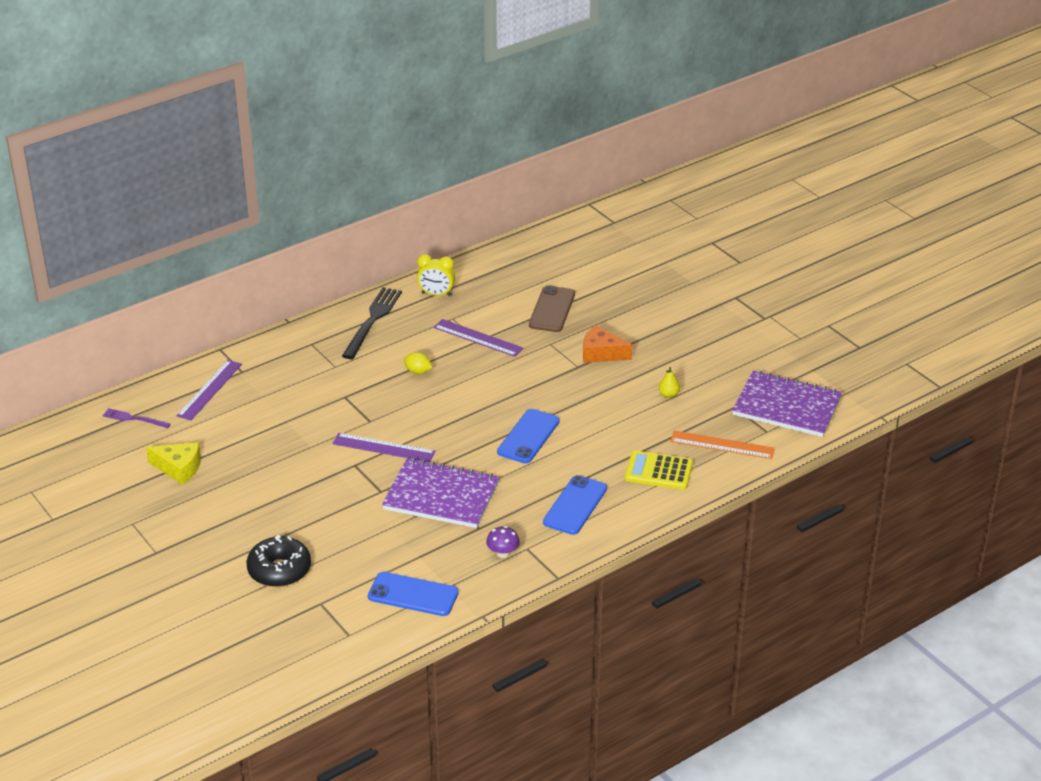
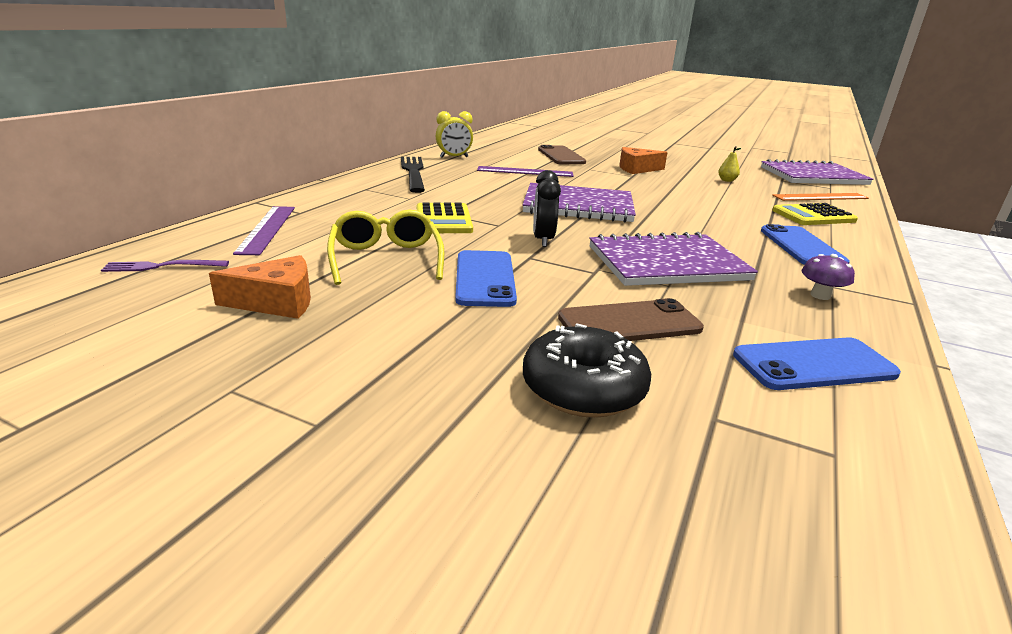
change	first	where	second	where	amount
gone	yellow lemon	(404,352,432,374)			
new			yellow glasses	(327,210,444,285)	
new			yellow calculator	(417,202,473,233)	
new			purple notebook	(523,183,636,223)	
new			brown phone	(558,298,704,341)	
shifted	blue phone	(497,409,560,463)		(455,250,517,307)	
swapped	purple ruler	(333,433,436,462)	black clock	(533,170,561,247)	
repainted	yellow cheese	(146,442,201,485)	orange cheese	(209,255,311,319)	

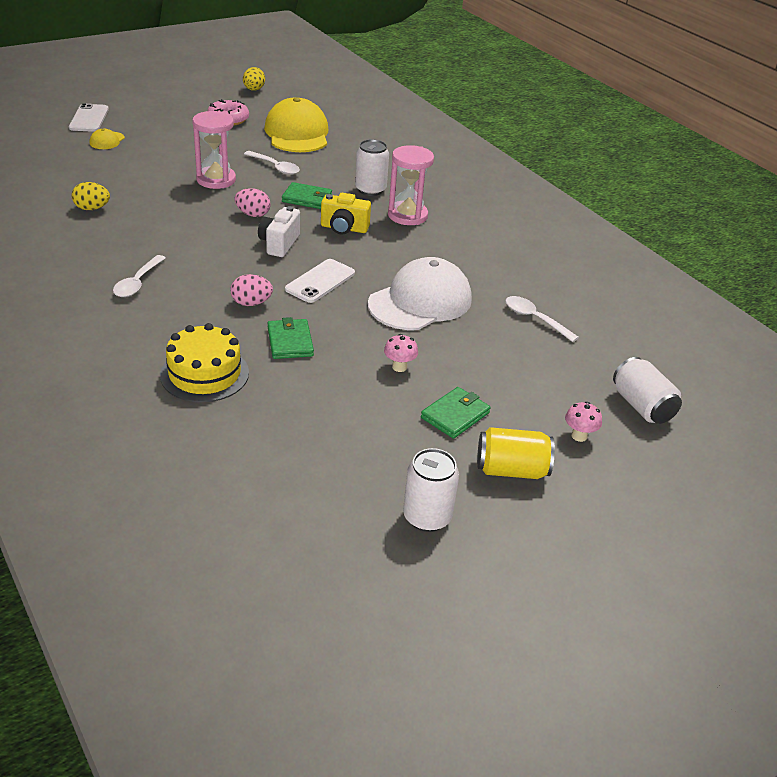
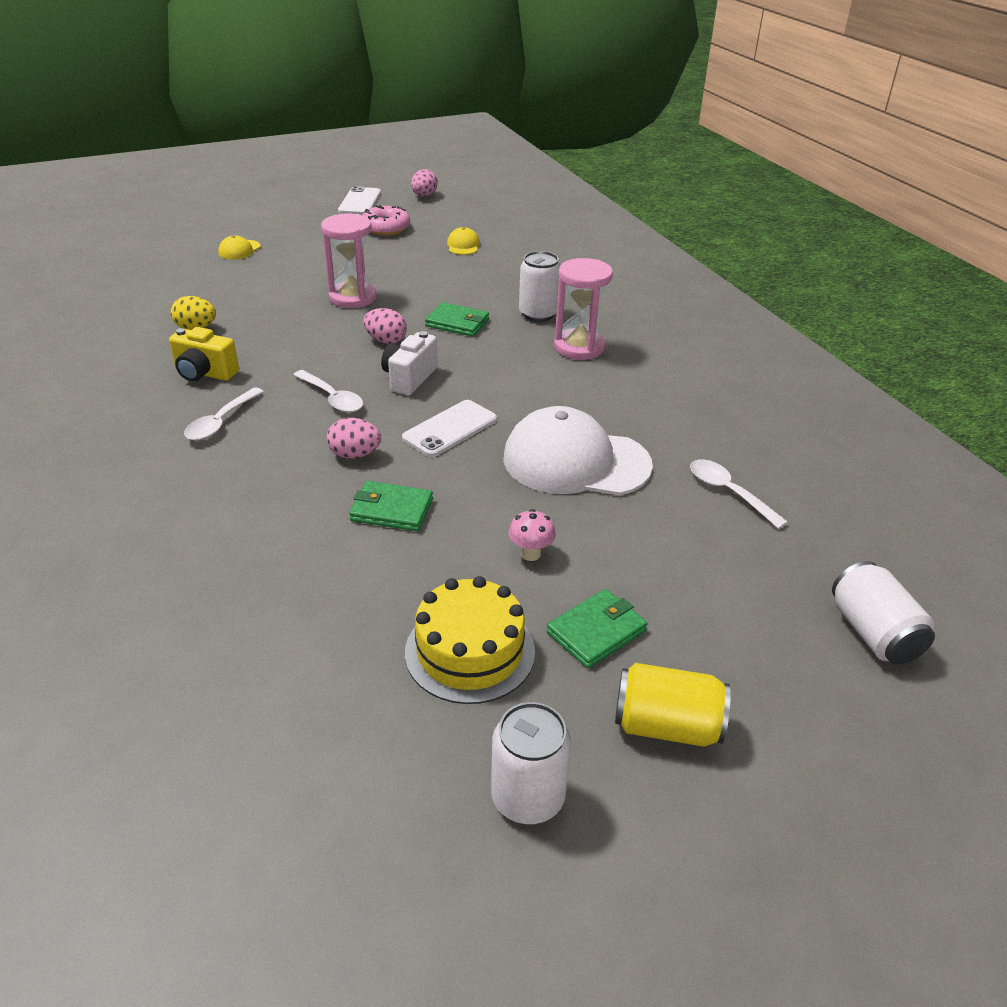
change	first	where	second	where	amount
gone	pink mushroom	(565,402,602,442)			
shifted	white phone	(69,103,109,132)		(338,186,381,215)	
shifted	yellow cake	(160,323,249,402)		(405,576,535,704)	
shifted	white spoon	(244,151,300,175)		(293,370,363,413)	
shifted	yellow camera	(321,193,371,235)		(169,327,239,382)	
repainted	yellow egg	(243,67,265,91)	pink egg	(411,169,438,197)	
rotated	green wallet	(268,317,314,359)		(349,481,433,531)	75 degrees counterclockwise
rotated	white cap	(368,257,472,330)		(503,406,653,495)	135 degrees counterclockwise
scaled	yellow cap	(264,97,328,152)		(447,227,480,255)	x0.43

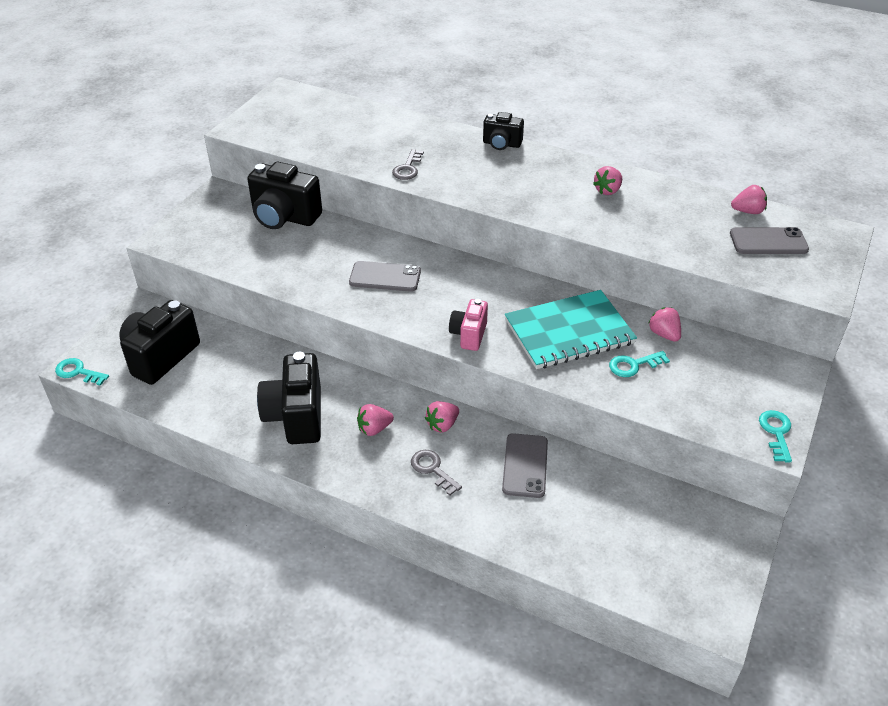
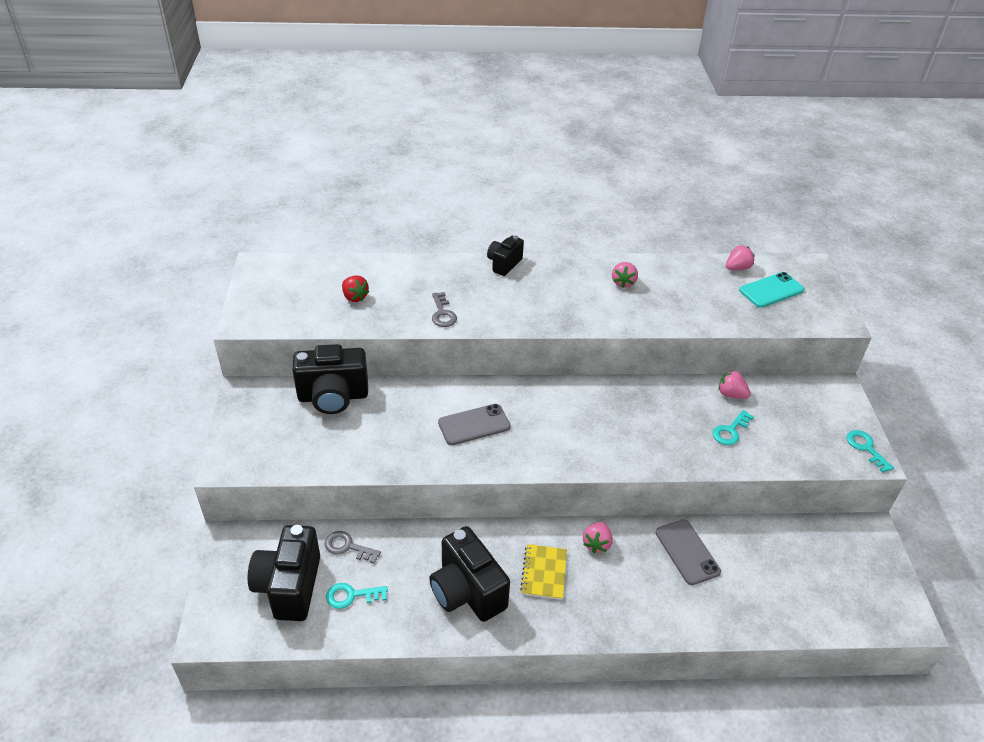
change	first	where	second	where	amount
gone	pink camera	(449,299,488,351)			
gone	turquoise notebook	(505,290,637,369)			
new			red strawberry	(342,275,369,302)	
shifted	turquoise key	(55,358,109,386)		(326,583,388,609)	
shifted	grey key	(411,450,462,496)		(325,531,381,564)	
swapped	pink strawberry	(357,404,394,436)	yellow notebook	(520,544,567,600)	
repainted	grey phone	(730,227,809,254)	turquoise phone	(739,272,805,308)	
rotated	black camera	(483,112,524,150)		(487,235,524,276)	135 degrees clockwise

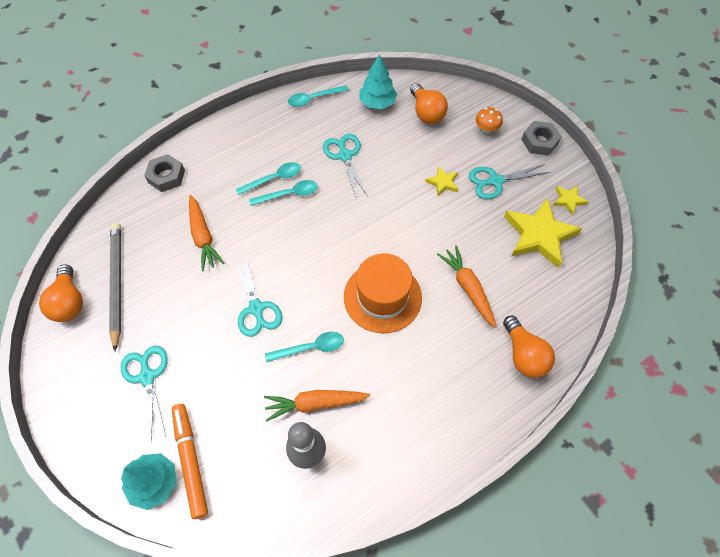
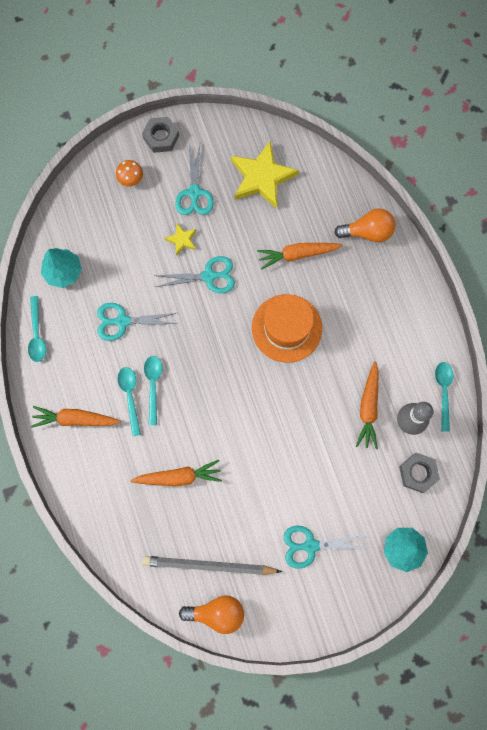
change	first	where	second	where	amount
gone	orange marker	(172,404,208,519)			
gone	orange light bulb	(410,83,448,124)			
gone	yellow star	(553,185,589,215)			
new			orange carrot	(31,406,121,428)	
shifted	grey nut	(144,154,185,192)		(399,452,440,493)	
shifted	turquoise scissors	(234,255,282,337)		(154,256,235,293)	
shifted	turquoise spoon	(265,331,344,362)		(435,362,454,432)	

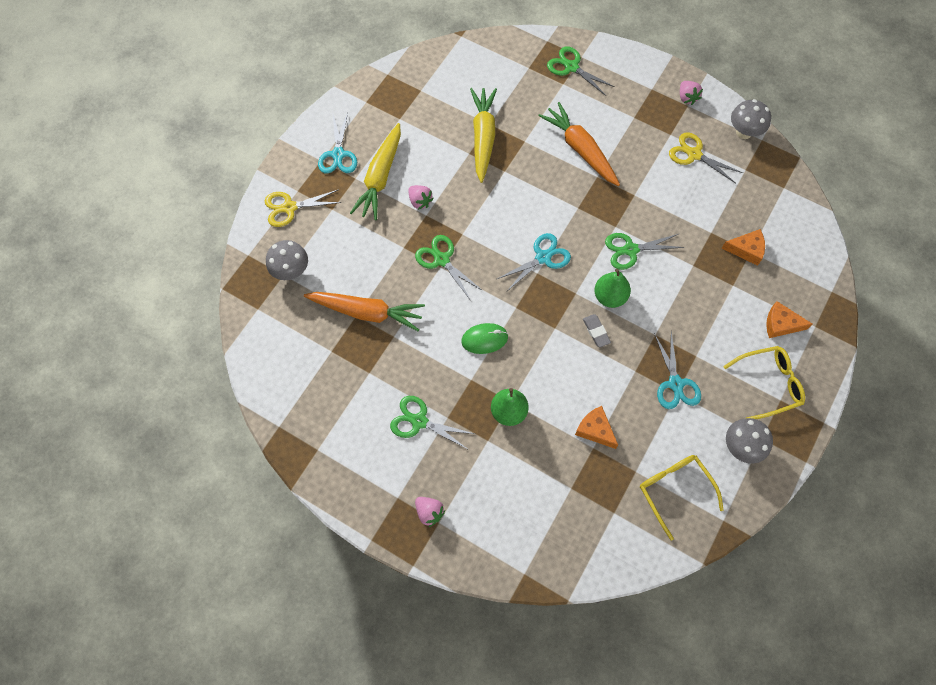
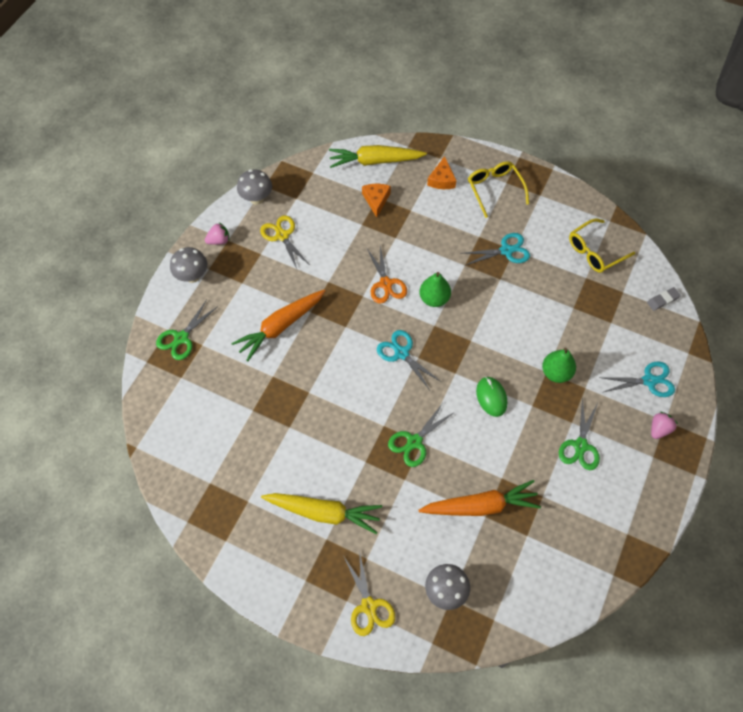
change	first	where	second	where	amount
gone	pink strawberry	(408,185,434,210)			
gone	orange cheese	(575,406,618,449)			
shifted	turquoise scissors	(318,113,357,173)		(599,362,675,397)	
shifted	yellow carrot	(470,88,497,183)		(329,145,427,168)	
shifted	grey eraser	(583,314,611,347)		(647,287,681,311)	
shifted	grey mushroom	(726,418,773,464)		(170,247,207,283)	
repainted	green scissors	(605,233,684,270)	orange scissors	(366,246,407,304)	
rotated	orange carrot	(304,292,425,331)		(418,480,541,516)	75 degrees clockwise
rotated	yellow scissors	(669,132,743,184)		(260,215,310,269)	120 degrees clockwise

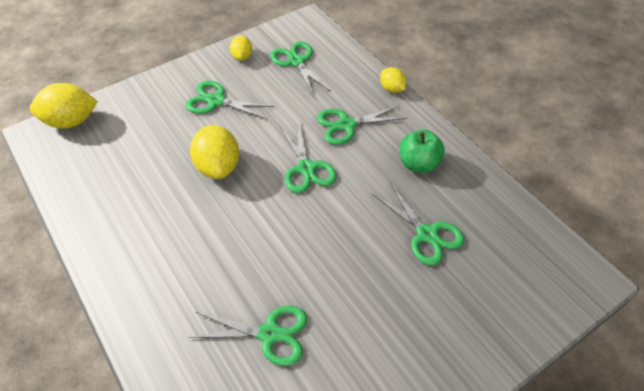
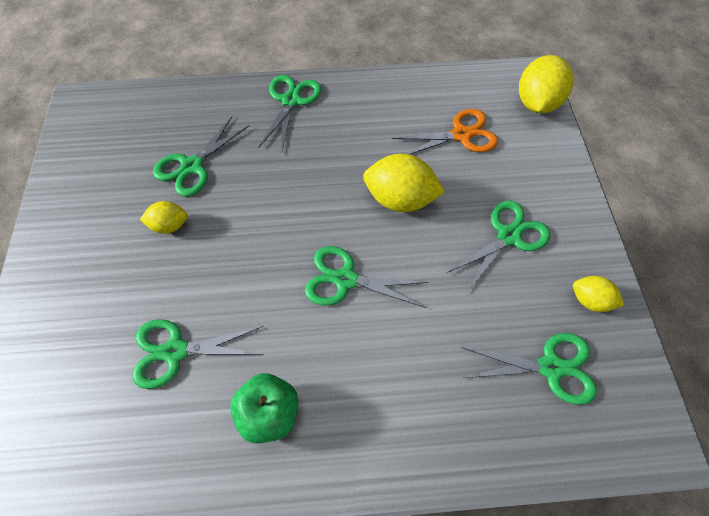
change	first	where	second	where	amount
new			orange scissors	(392,109,498,155)	
shifted	green scissors	(317,105,407,145)		(258,75,321,150)	
shifted	yellow lemon	(380,67,406,93)		(140,201,188,234)	

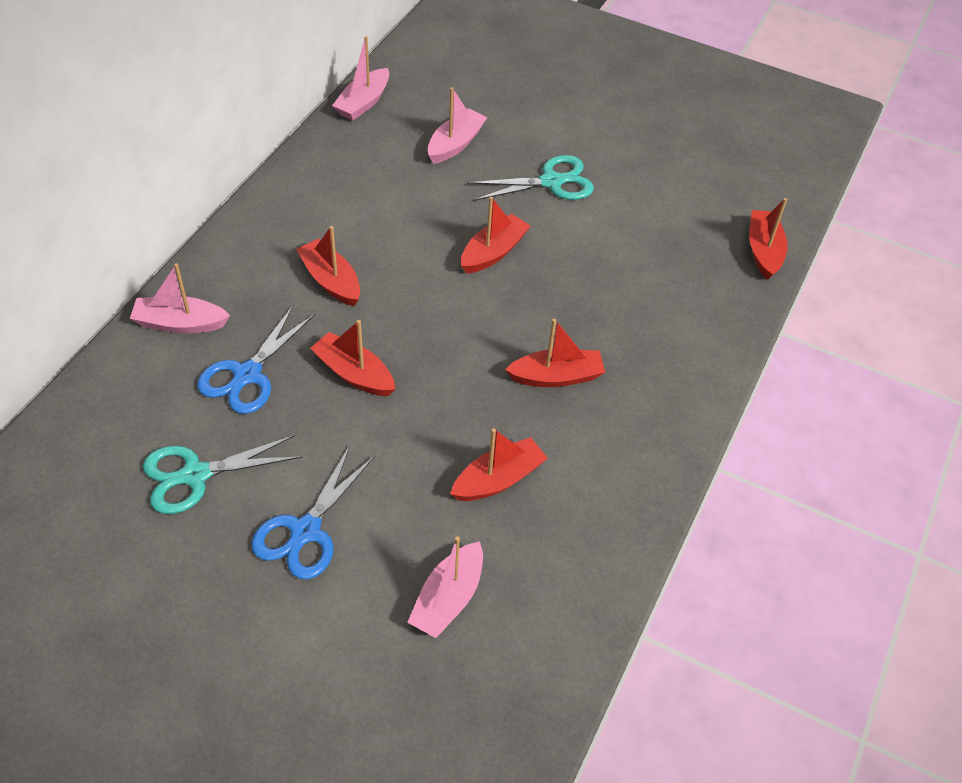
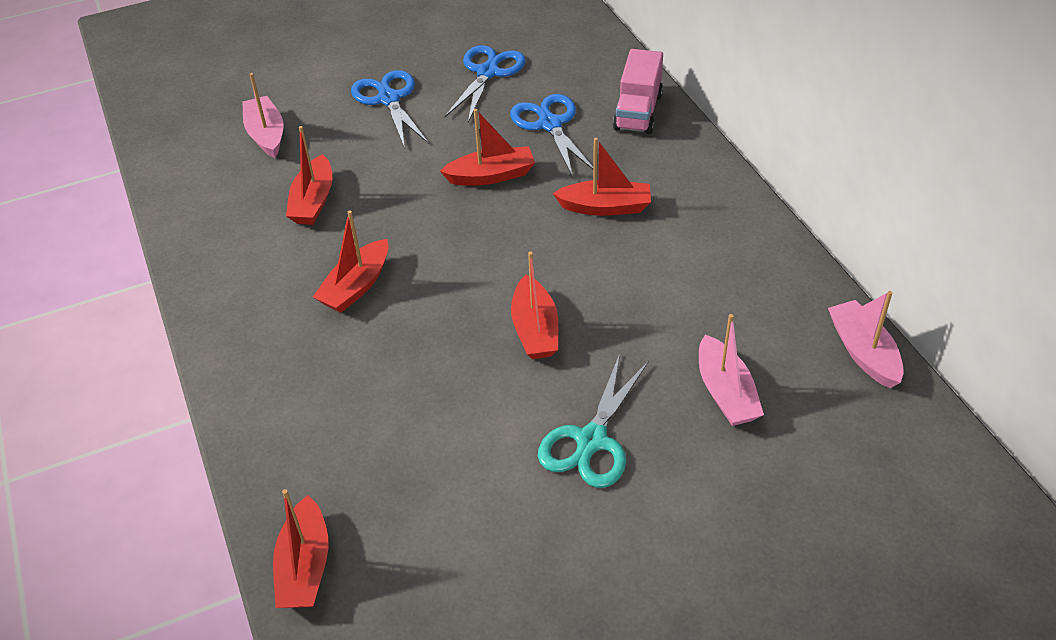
change	first	where	second	where	amount
swapped	pink boat	(130,263,230,334)	pink truck	(613,49,663,134)	
repainted	turquoise scissors	(143,435,302,514)	blue scissors	(445,45,526,122)	
rotated	red boat	(749,198,788,280)		(273,489,329,608)	45 degrees clockwise

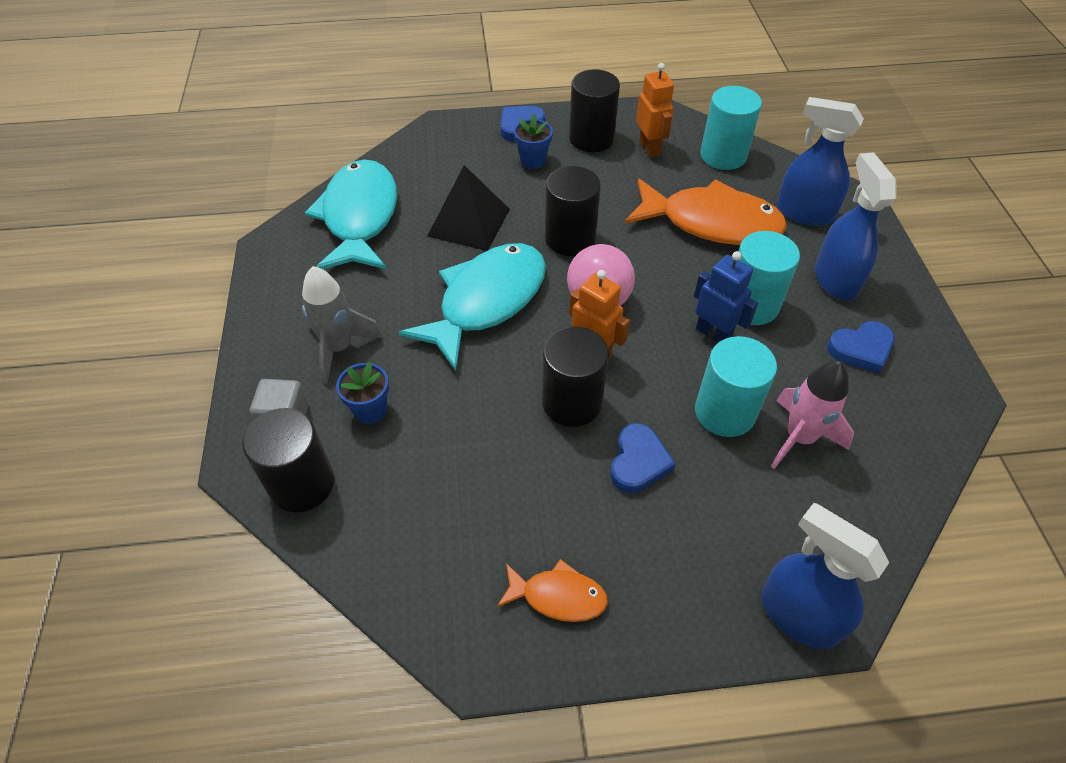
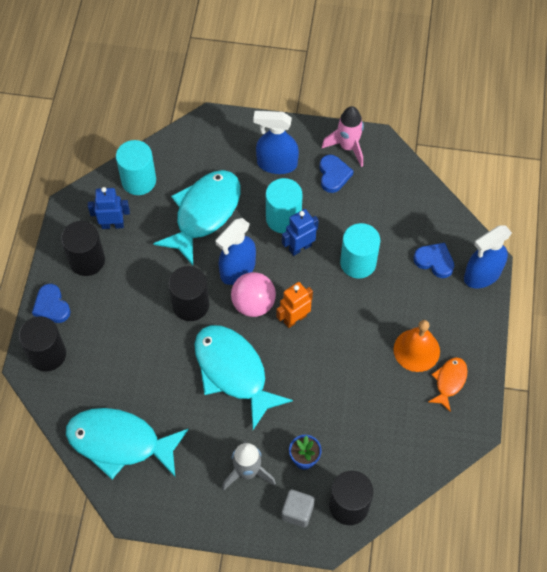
change	first	where	second	where	amount
gone	black pyramid	(427,165,510,251)			
gone	blue flower pot	(514,114,553,169)			
new			orange bell	(394,320,440,372)	
shifted	black cylinder	(542,327,609,427)		(19,317,66,371)	
shifted	blue heart	(610,423,676,493)		(414,243,454,278)	
shifted	pink rocket	(771,361,854,469)		(322,106,364,167)	
shifted	blue spray bottle	(777,97,864,226)		(216,218,256,285)	
repainted	orange fish	(625,179,787,245)	turquoise fish	(153,170,240,266)	
repainted	orange robot	(636,63,674,157)	blue robot	(88,187,130,229)	

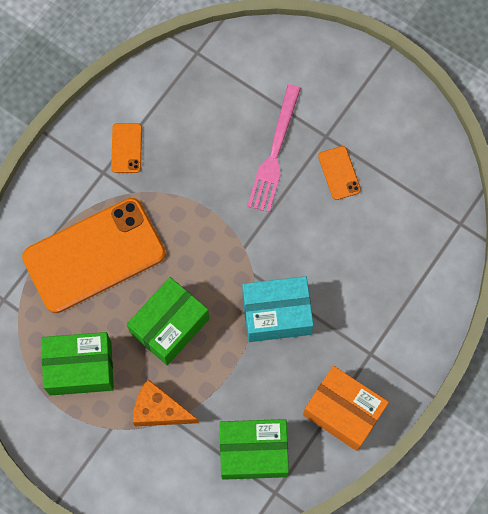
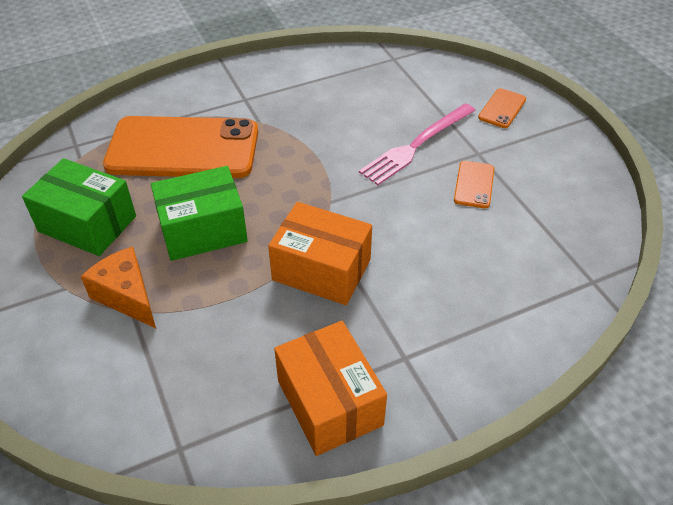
change	first	where	second	where	amount
gone	green box	(219,419,289,480)			
shifted	orange phone	(111,123,142,173)		(478,88,526,128)	
repainted	turquoise box	(242,276,314,342)	orange box	(268,202,372,305)	

